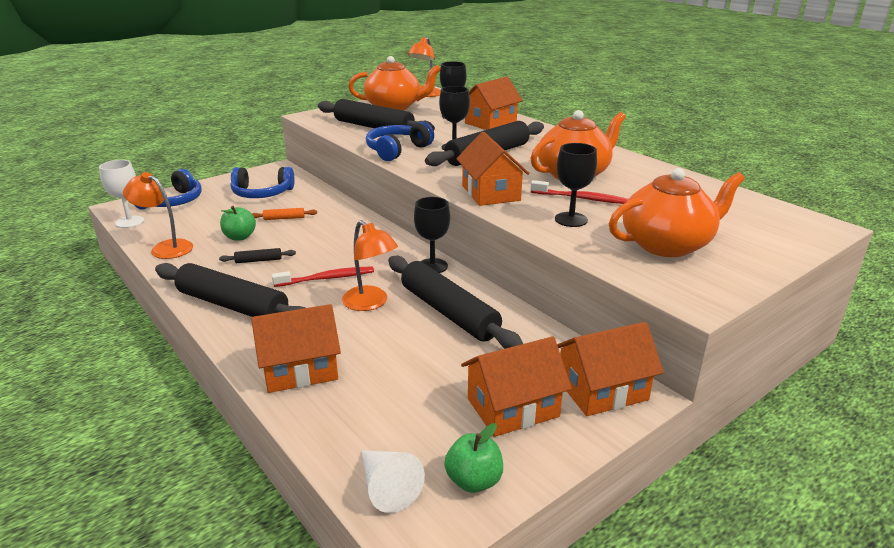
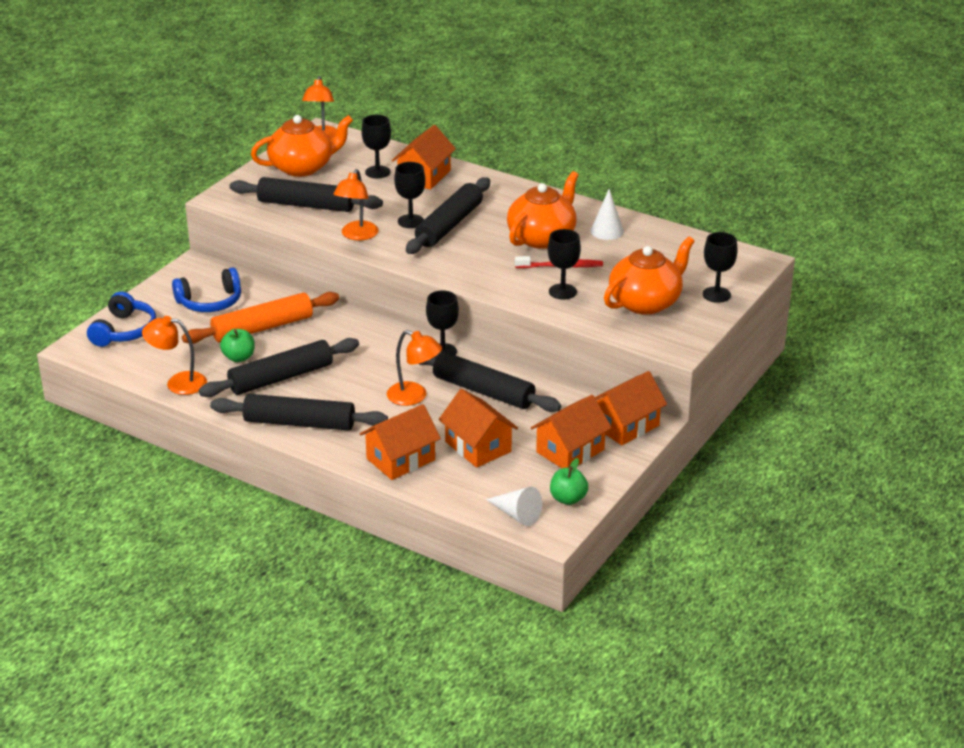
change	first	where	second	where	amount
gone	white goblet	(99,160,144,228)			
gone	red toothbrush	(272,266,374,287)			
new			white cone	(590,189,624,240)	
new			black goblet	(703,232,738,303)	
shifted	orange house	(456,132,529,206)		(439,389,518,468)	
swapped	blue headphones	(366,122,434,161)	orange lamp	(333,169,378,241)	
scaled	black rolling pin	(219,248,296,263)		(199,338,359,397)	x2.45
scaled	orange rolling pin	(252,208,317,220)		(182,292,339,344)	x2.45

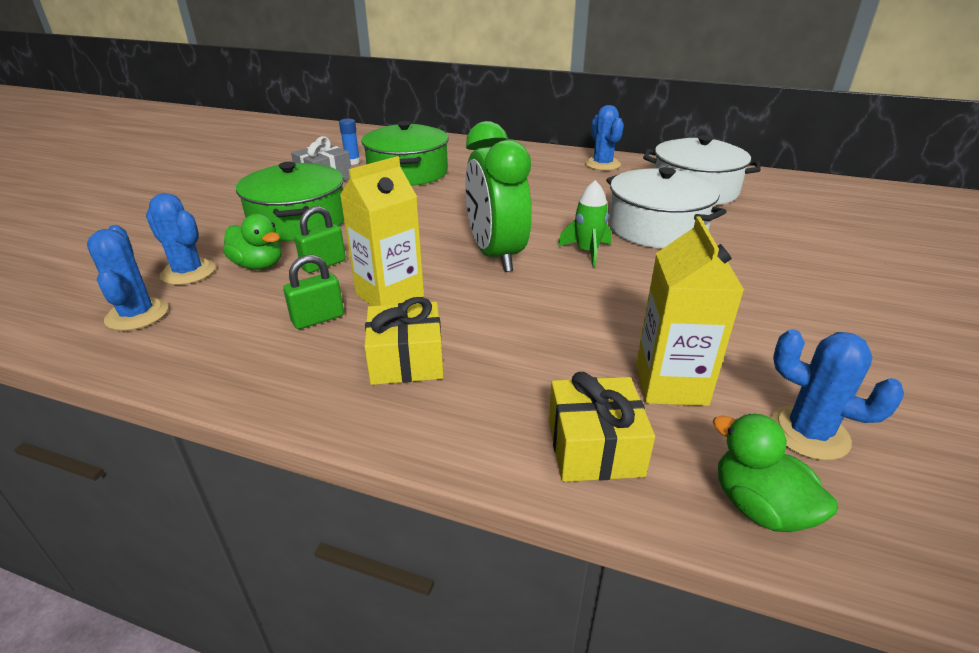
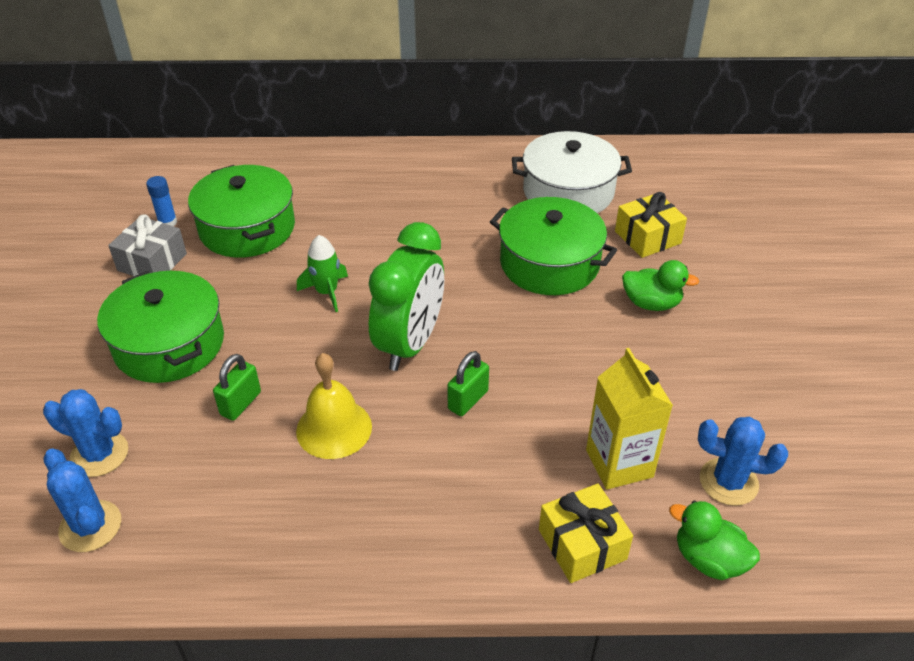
change	first	where	second	where	amount
gone	blue cactus	(585,105,624,171)			
shifted	green duck	(223,214,282,270)		(622,260,699,311)	
shifted	green padlock	(283,255,344,329)		(447,351,489,416)	
shifted	yellow gift	(364,297,444,385)		(615,192,687,258)	
shifted	green rocket	(558,180,612,268)		(297,235,348,312)	
swapped	yellow carton	(340,156,424,306)	yellow bell	(296,353,372,459)	
repainted	white pot	(606,167,726,248)	green pot	(490,197,617,295)	
rotated	green clock	(465,121,532,272)		(369,222,444,371)	120 degrees counterclockwise

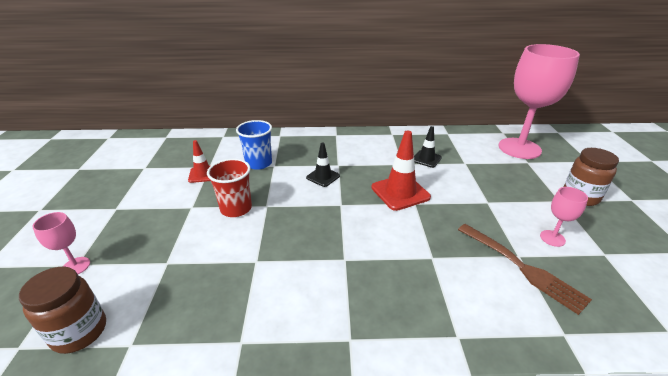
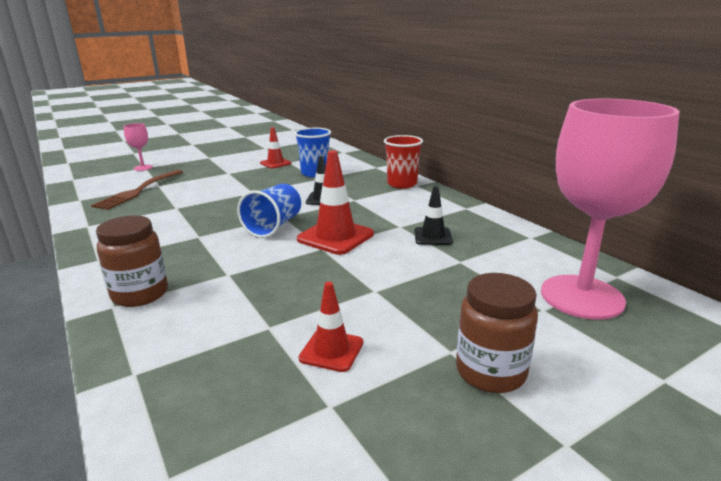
change	first	where	second	where	amount
new			blue cup	(237,184,301,238)	
shifted	brown jar	(19,267,106,354)		(96,215,168,307)	
shifted	red cup	(207,159,252,217)		(384,135,423,188)	
shifted	brown fork	(458,224,592,315)		(91,170,183,210)	
swapped	pink goblet	(540,187,588,247)	red traffic cone	(299,282,363,372)	

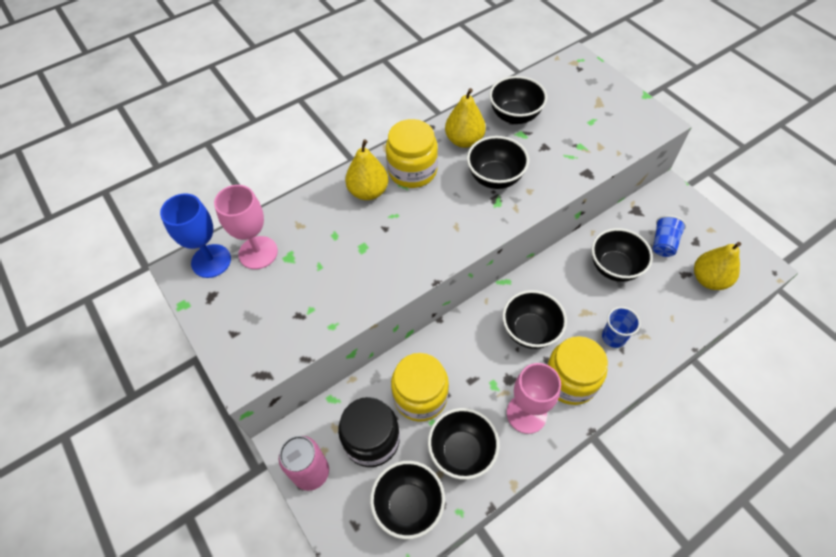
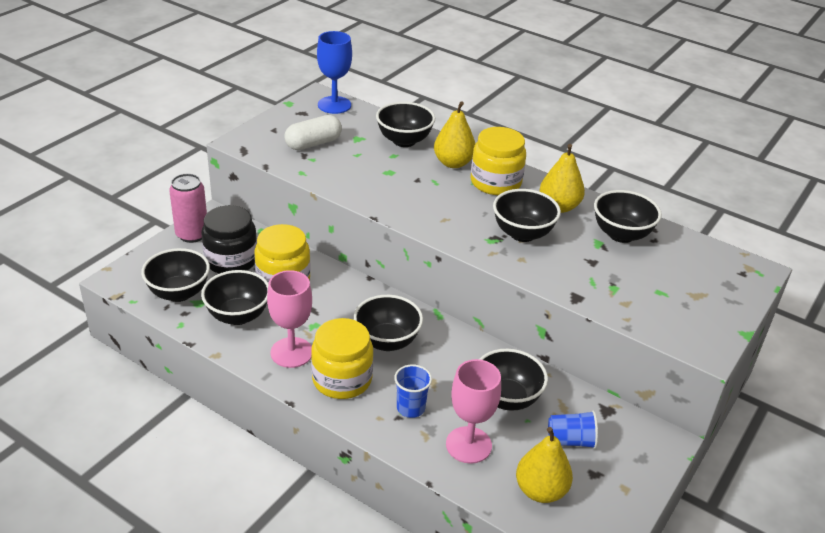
change	first	where	second	where	amount
new			white capsule	(285,115,342,150)	
new			black bowl	(376,102,435,147)	
shifted	pink goblet	(214,185,278,269)		(446,359,501,464)	

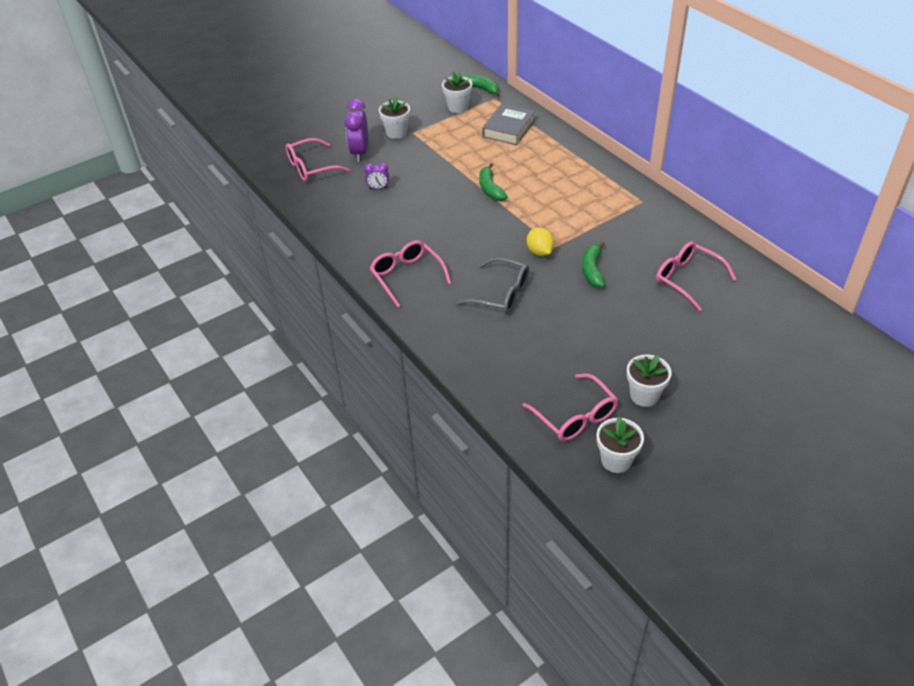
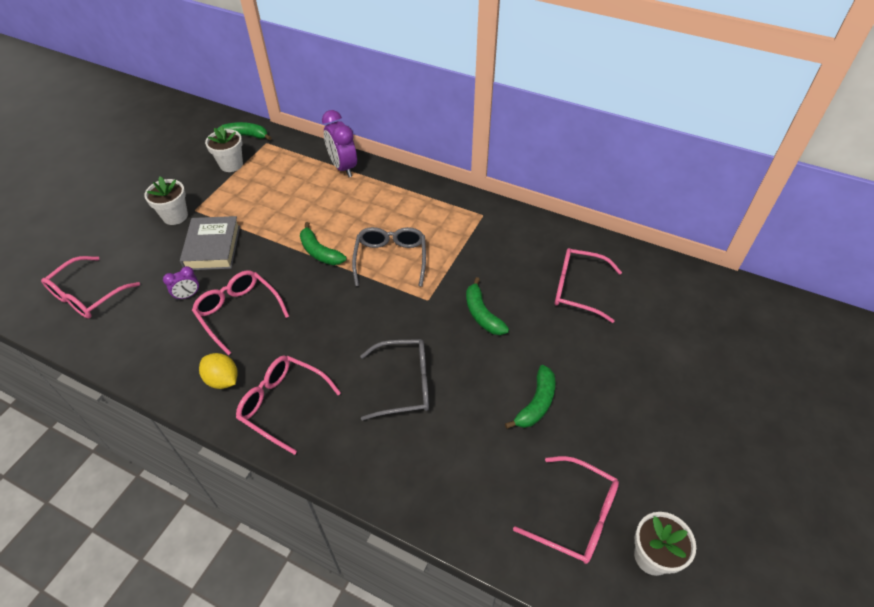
change	first	where	second	where	amount
gone	white flower pot	(627,355,672,407)			
new			pink glasses	(192,270,289,355)	
new			grey glasses	(352,227,426,287)	
new			green banana	(505,365,555,429)	
shifted	purple clock	(344,99,368,162)		(322,110,357,177)	
shifted	grey book	(482,103,535,145)		(180,216,240,270)	
shifted	yellow lemon	(527,227,555,256)		(199,353,238,389)	

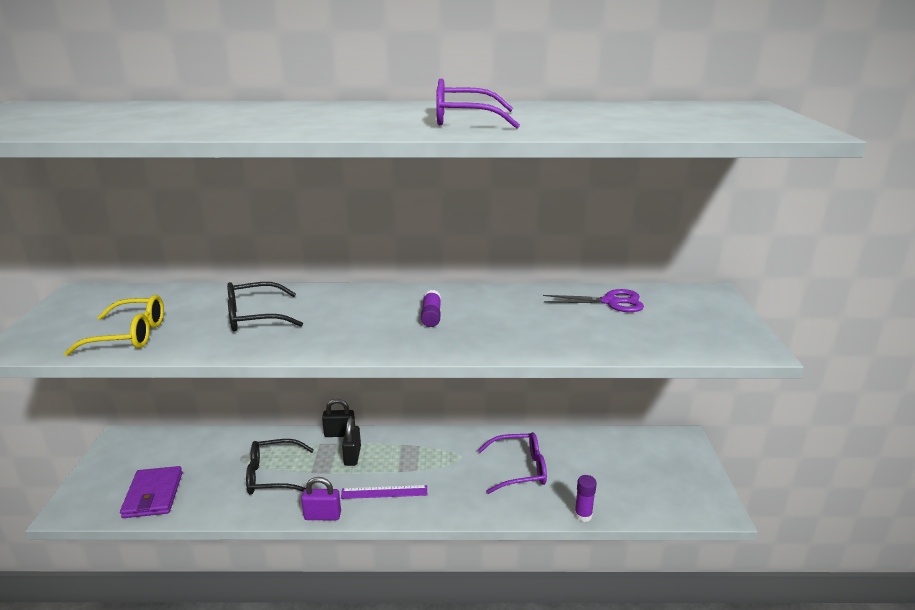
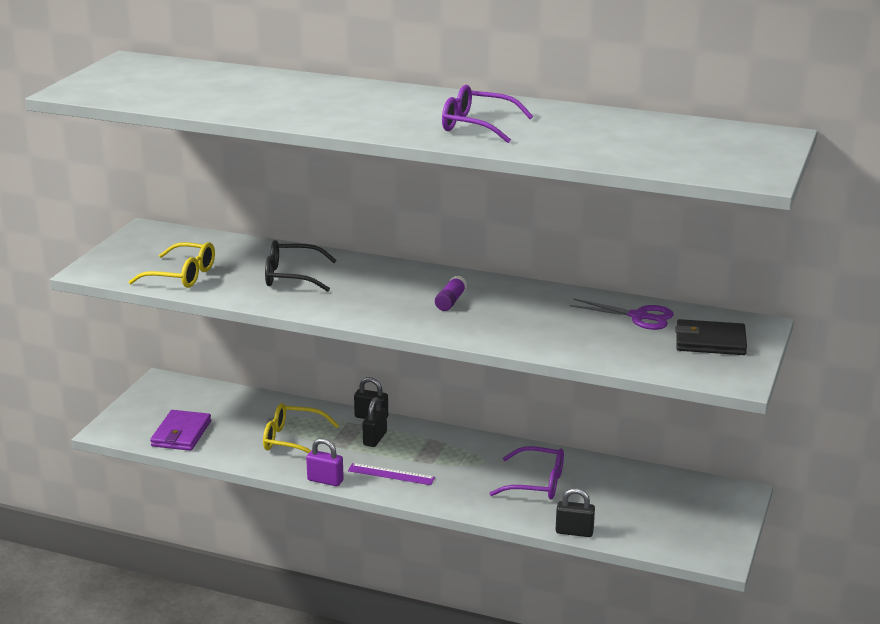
change	first	where	second	where	amount
new			black wallet	(675,319,747,355)	
swapped	purple glue stick	(574,475,597,522)	black padlock	(556,488,595,537)	
repainted	black glasses	(246,439,314,495)	yellow glasses	(263,403,339,454)	

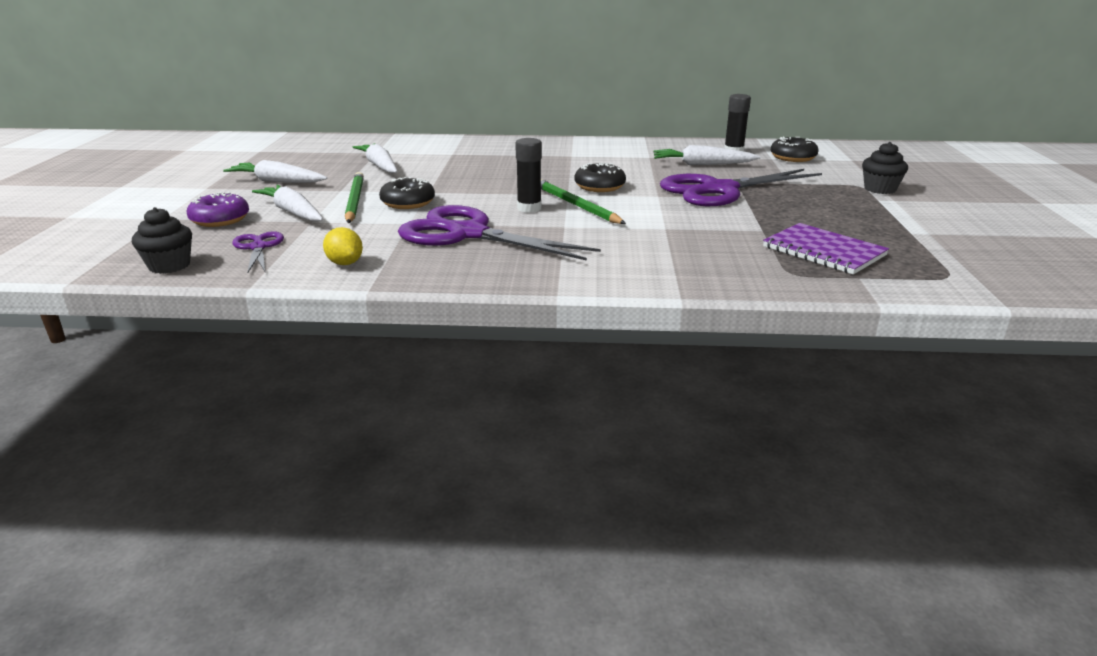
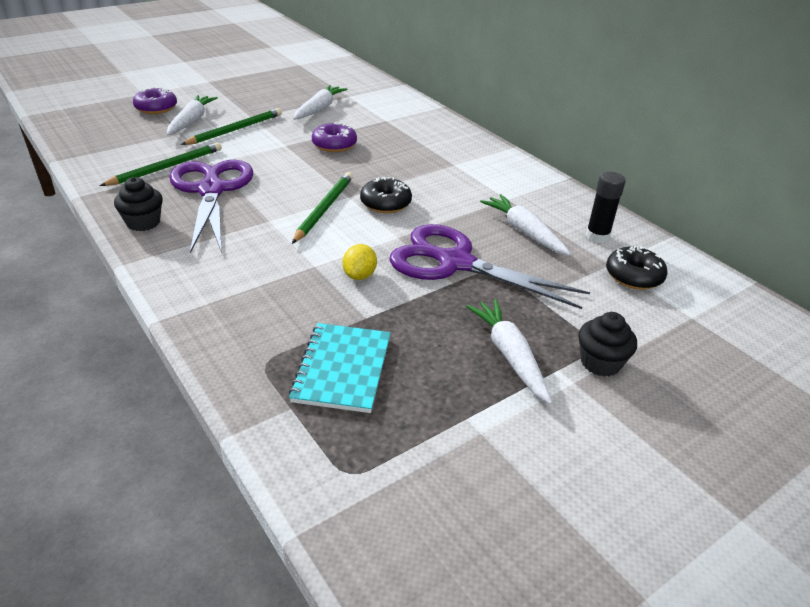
change	first	where	second	where	amount
gone	purple scissors	(232,231,284,273)			
gone	black donut	(379,177,435,209)			
gone	black glue stick	(515,138,542,213)			
new			green pencil	(99,142,222,186)	
new			purple donut	(312,122,357,152)	
shifted	black cupcake	(132,207,192,274)		(114,177,163,231)	
shifted	white carrot	(223,160,327,183)		(466,299,552,404)	
shifted	yellow lemon	(323,227,363,265)		(342,244,377,280)	
repainted	purple notebook	(763,223,889,275)	turquoise notebook	(289,323,391,413)	

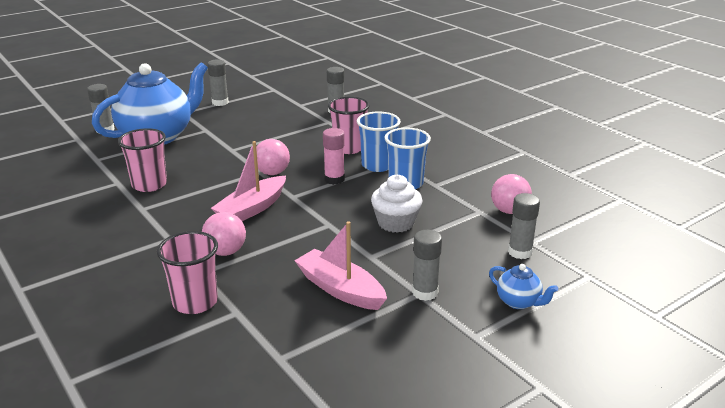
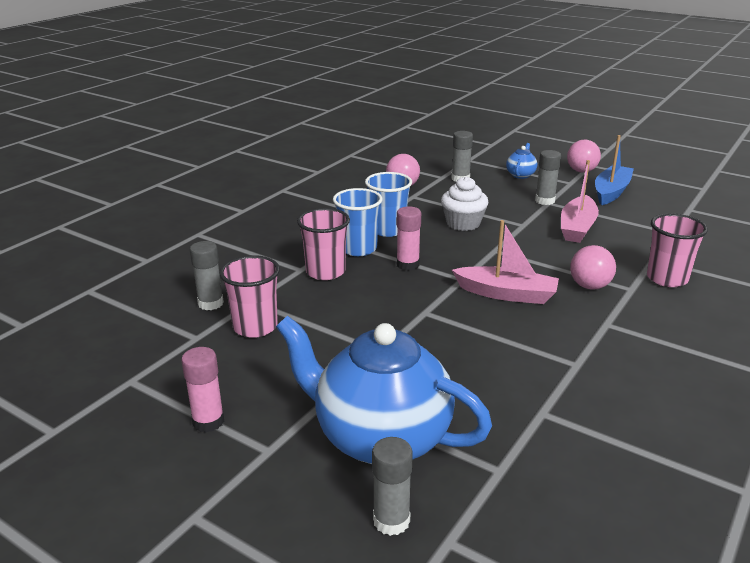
change	first	where	second	where	amount
new			blue boat	(595,135,634,205)	
shifted	pink cup	(118,128,167,192)		(219,255,280,338)	
shifted	pink ball	(256,139,290,175)		(567,140,601,173)	
repainted	grey glue stick	(207,60,229,106)	pink glue stick	(181,347,224,432)	

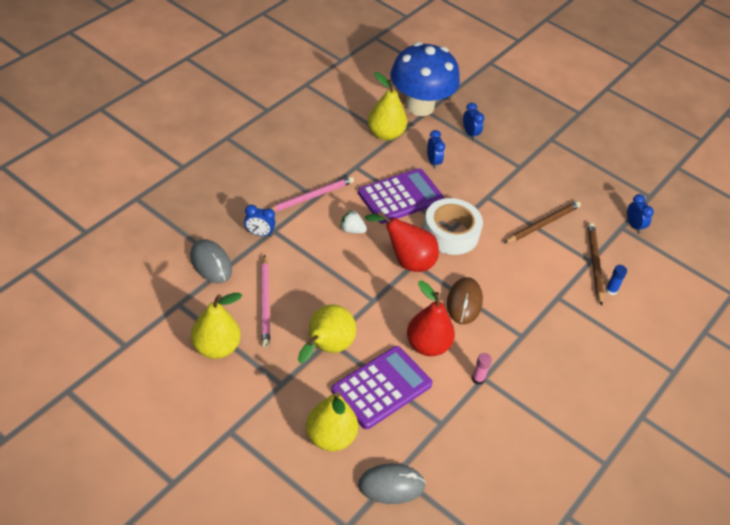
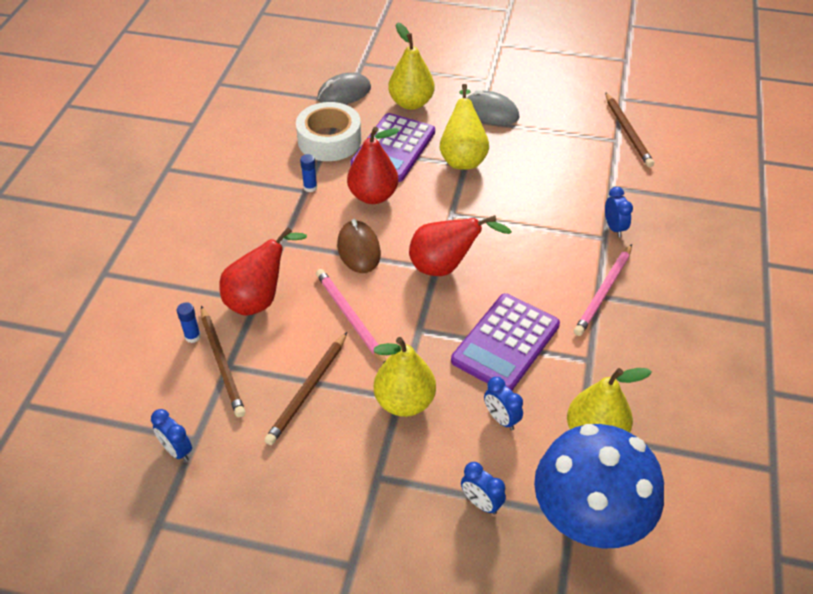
change	first	where	second	where	amount
gone	white strawberry	(340,210,367,233)			
new			red pear	(219,227,307,316)	
new			brown pencil	(605,92,654,167)	
shifted	grey mouse	(190,239,232,283)		(467,89,519,125)	
shifted	yellow pear	(191,293,242,359)		(374,337,436,417)	
shifted	pink pencil	(261,255,270,347)		(316,269,386,364)	
shifted	white tape	(423,198,483,255)		(296,102,361,161)	
repainted	pink glue stick	(472,353,492,385)	blue glue stick	(300,154,317,192)	
rotated	blue clock	(244,204,275,237)		(605,187,633,237)	90 degrees clockwise

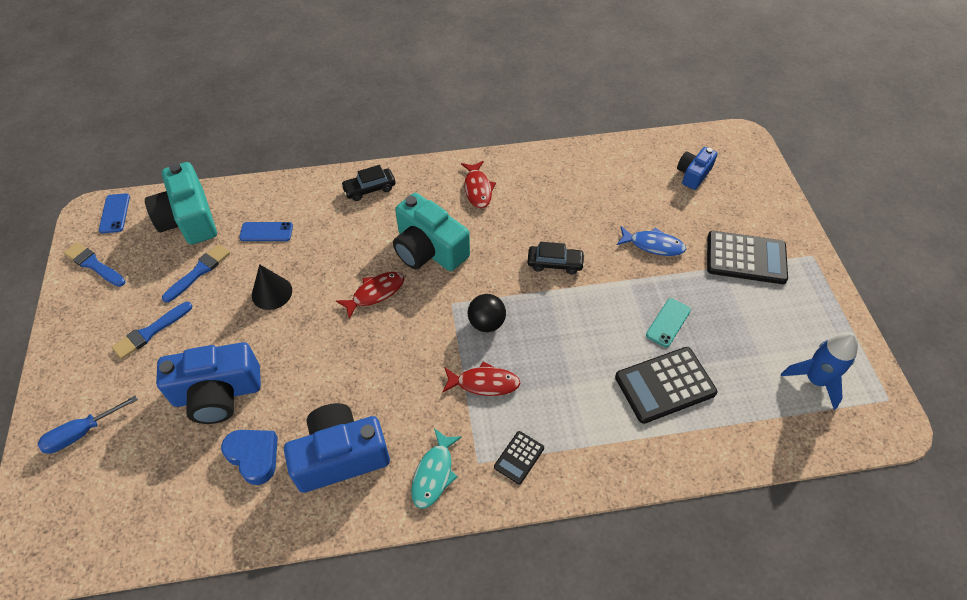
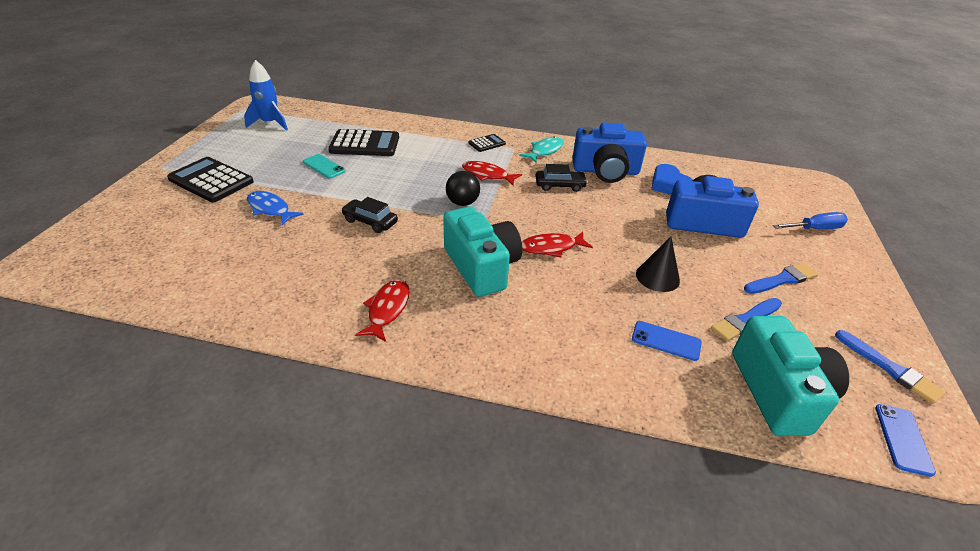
change	first	where	second	where	amount
gone	blue camera	(677,147,718,190)			
shifted	black car	(341,165,395,201)		(536,164,588,192)	
rotated	turquoise phone	(646,298,691,347)		(303,154,346,179)	75 degrees clockwise

